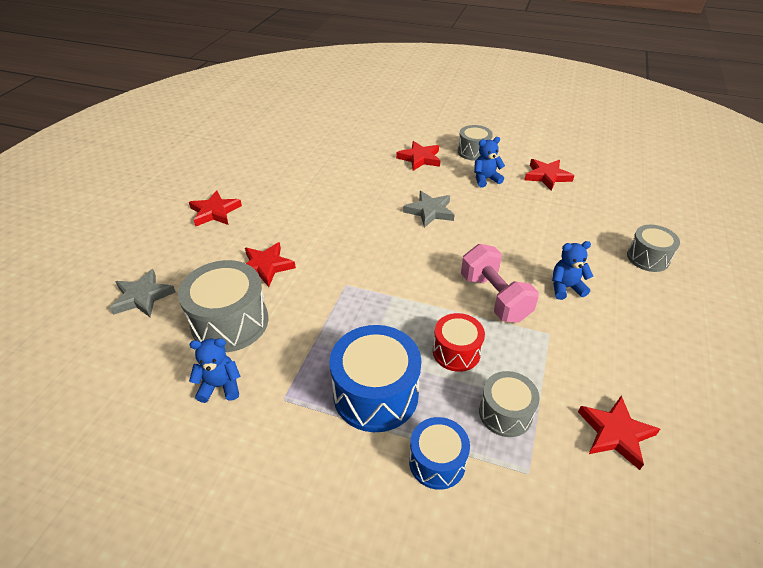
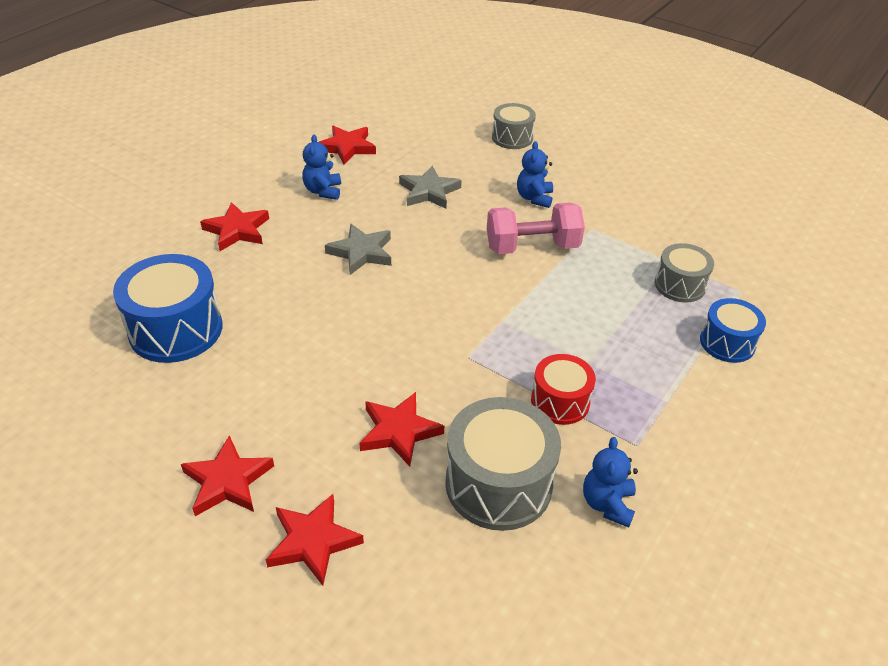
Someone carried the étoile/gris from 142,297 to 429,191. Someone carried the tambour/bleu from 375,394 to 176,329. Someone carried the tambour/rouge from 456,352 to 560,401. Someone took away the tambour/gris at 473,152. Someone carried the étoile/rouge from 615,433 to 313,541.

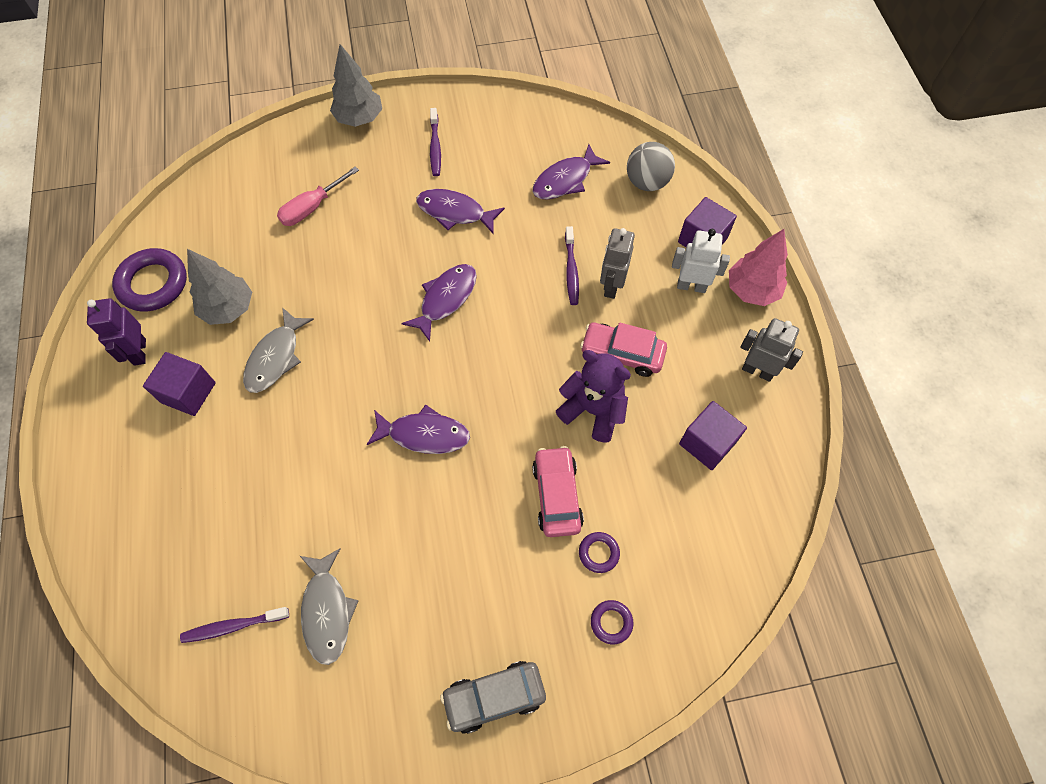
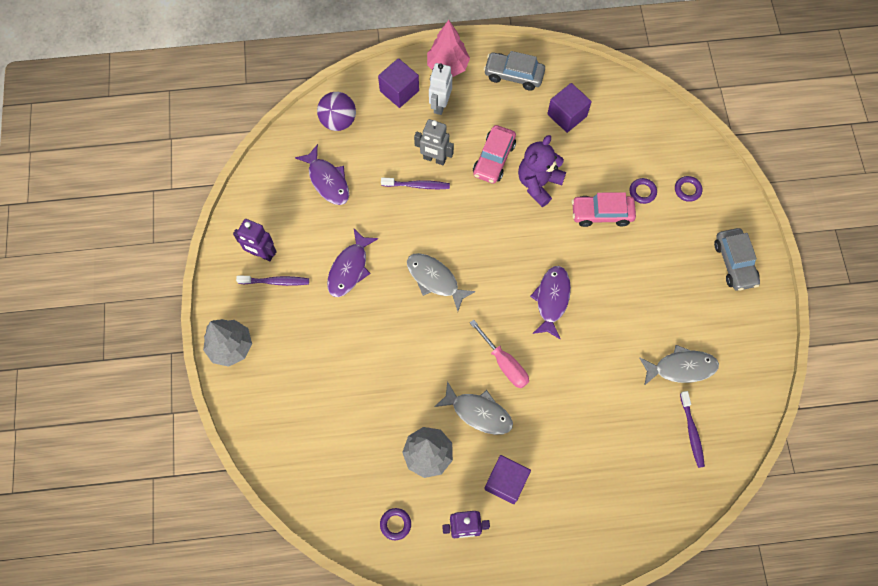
Someone scaled the anneau/violet at 153,283 by 0.49. Someone carried the tournevis/rose from 312,207 to 504,363. Someone repainted the poisson/violet at 446,299, which became the poisson/gris at 435,279. Someone repainted the balle/gris at 647,182, which became the balle/violet at 338,121. Someone swapped the robot/gris at 757,371 for the voiture/gris at 513,75. Someone put down the robot/violet at 262,254.

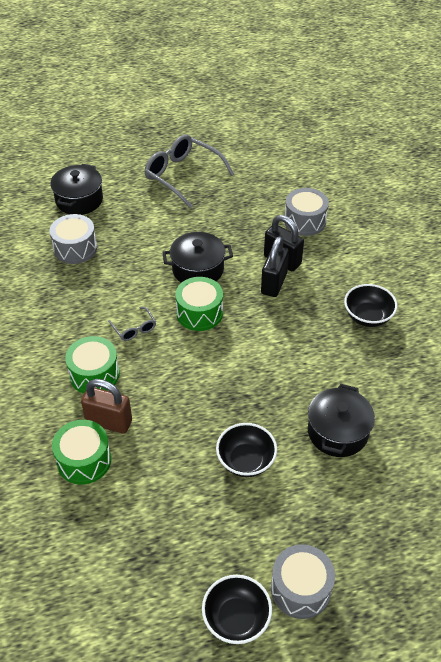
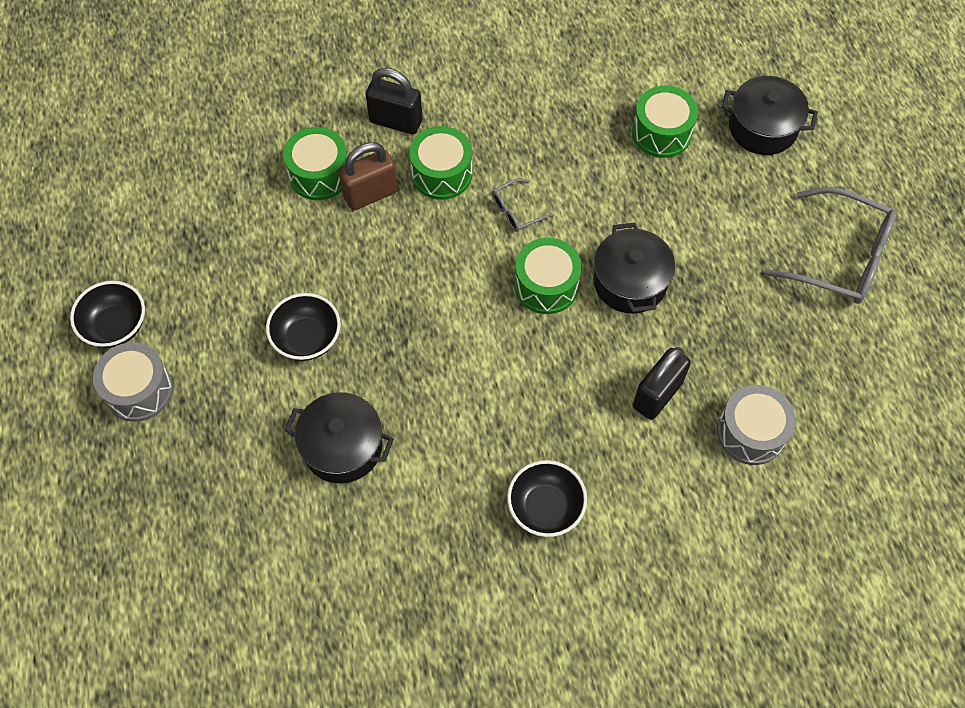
Someone repainted the tambour/gris at 75,248, which became the tambour/vert at 661,133. Someone rotated the cadenas/marron at 109,422 by 45 degrees clockwise. Someone rotated the lunettes/gris at 182,175 by 75 degrees clockwise. Someone carried the cadenas/noir from 274,283 to 396,121.

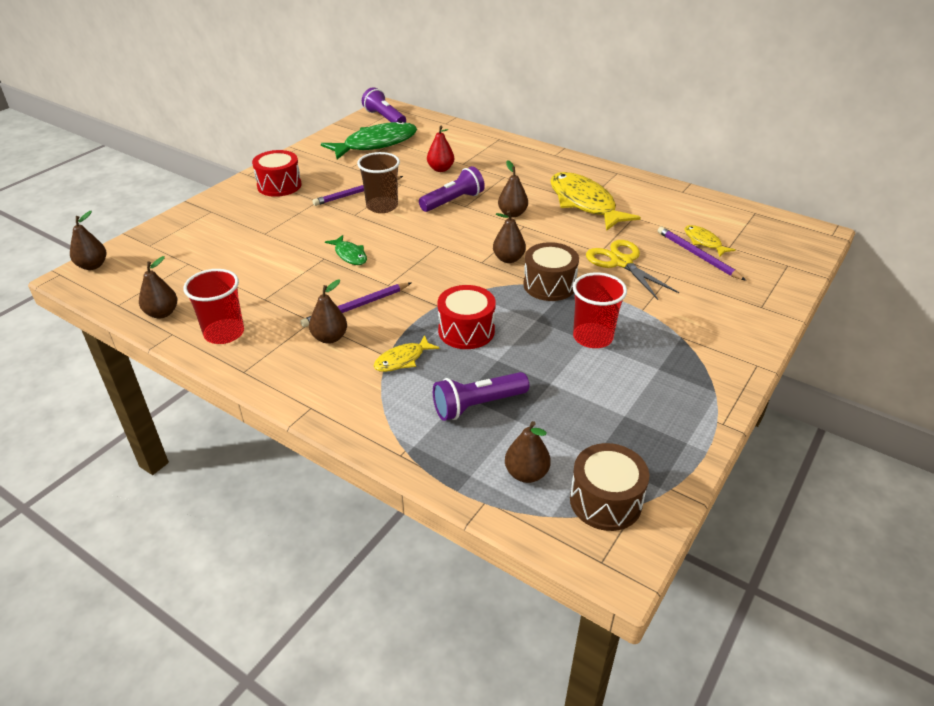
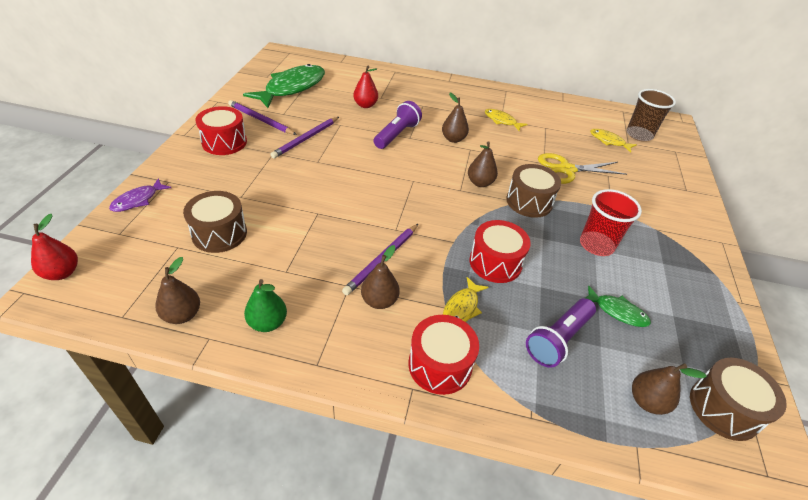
Someone repainted the poire/marron at 93,266, which became the poire/rouge at 62,273. Someone swapped the gobelet/rouge at 224,333 for the poire/vert at 268,323. Someone carried the poisson/vert from 350,255 to 617,311. Someone carried the gobelet/marron from 382,206 to 639,135. Someone took away the lampe de poche/violet at 384,118. Someone scaled the poisson/jaune at 584,203 by 0.48. Someone rotated the ciseaux/jaune at 621,262 by 45 degrees counterclockwise. Someone carried the crayon/violet from 697,255 to 260,120. Someone put down the poisson/violet at 138,200. Someone put down the tambour/marron at 219,233. Someone put down the tambour/rouge at 440,365.

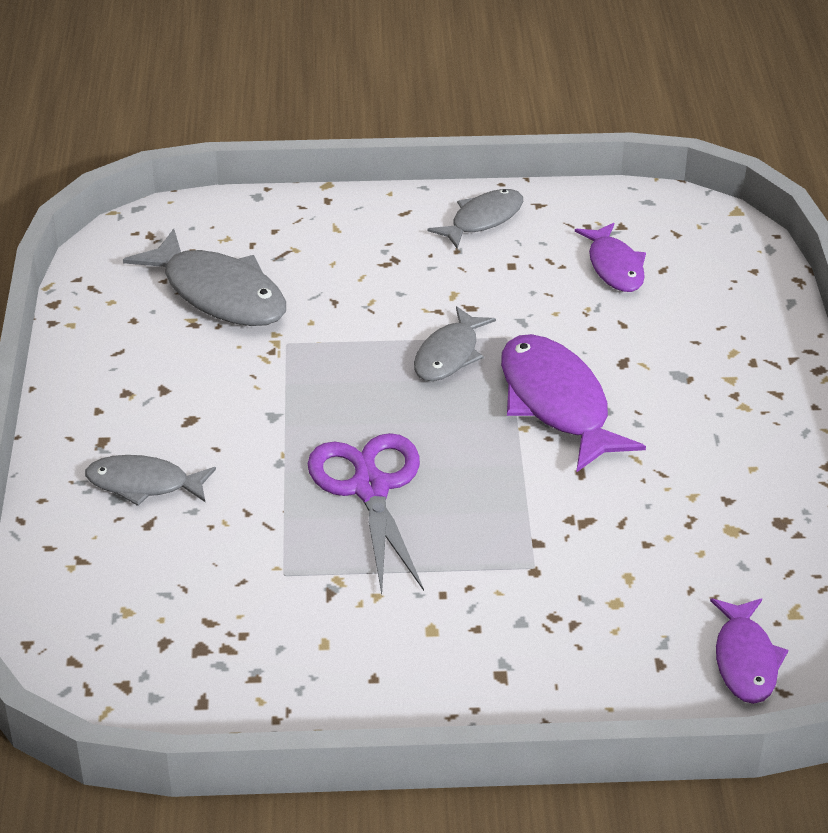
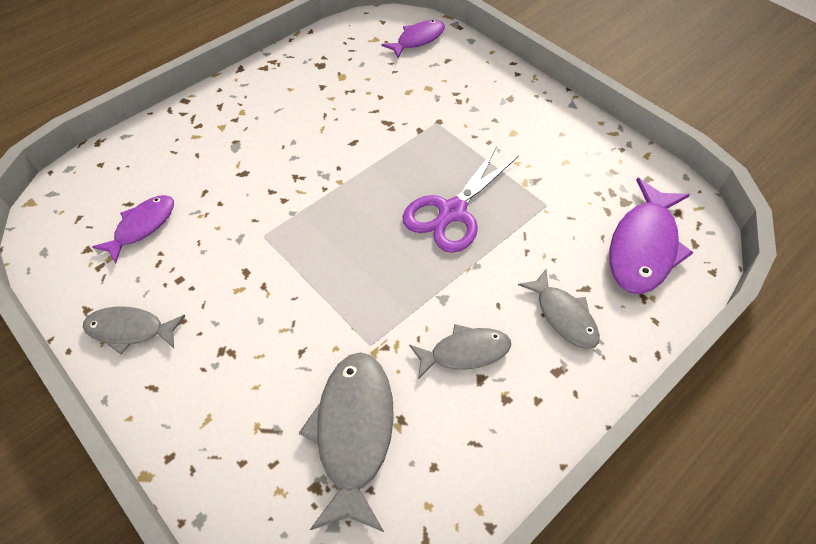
Someone carried the poisson/gris from 449,355 to 465,352. Someone carried the poisson/violet from 557,403 to 643,247.

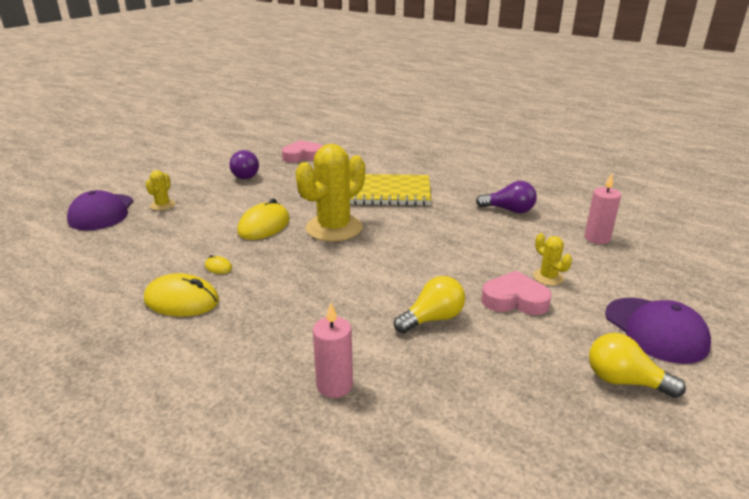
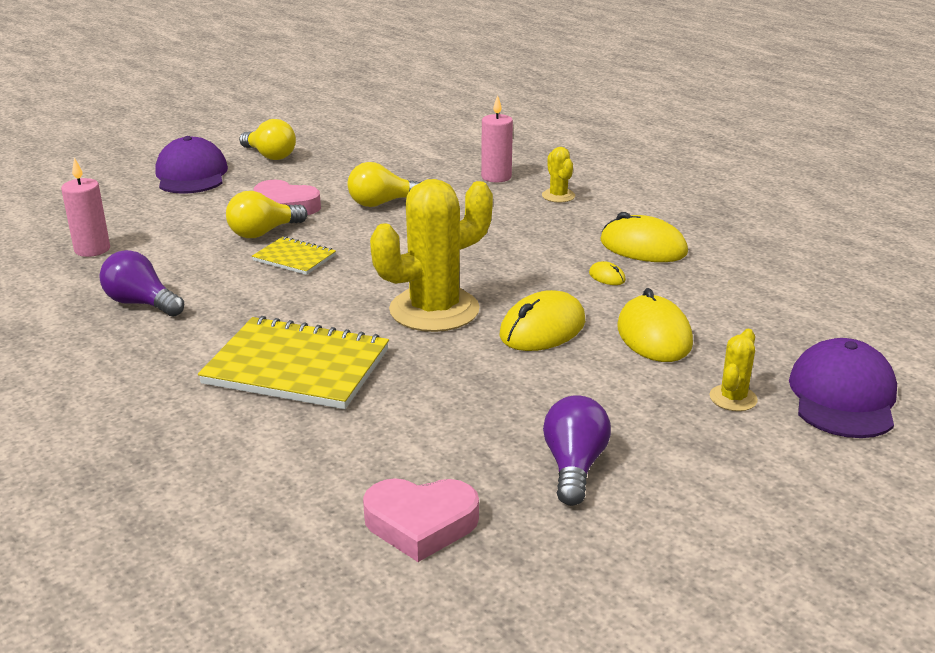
Someone carried the cactus/jaune from 548,277 to 558,196. Someone put down the ampoule/jaune at 263,232. Someone put down the carnet/jaune at 294,258. Someone put down the souris/jaune at 654,335.

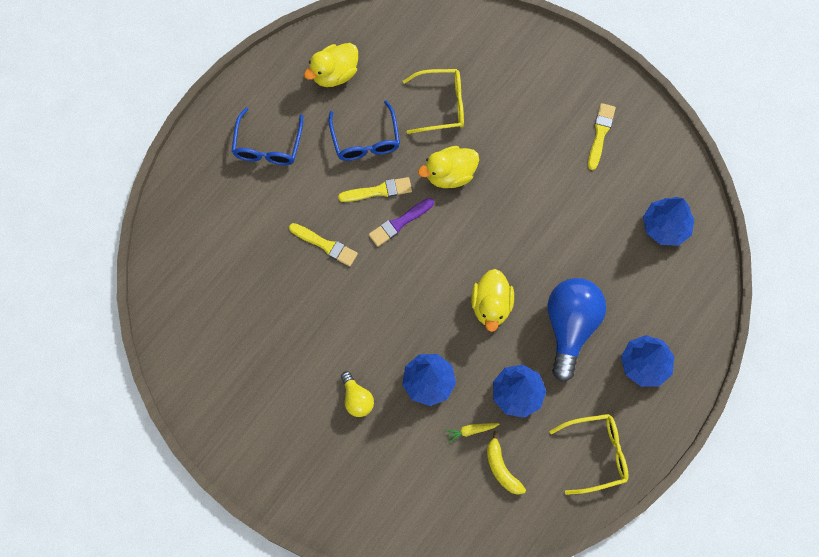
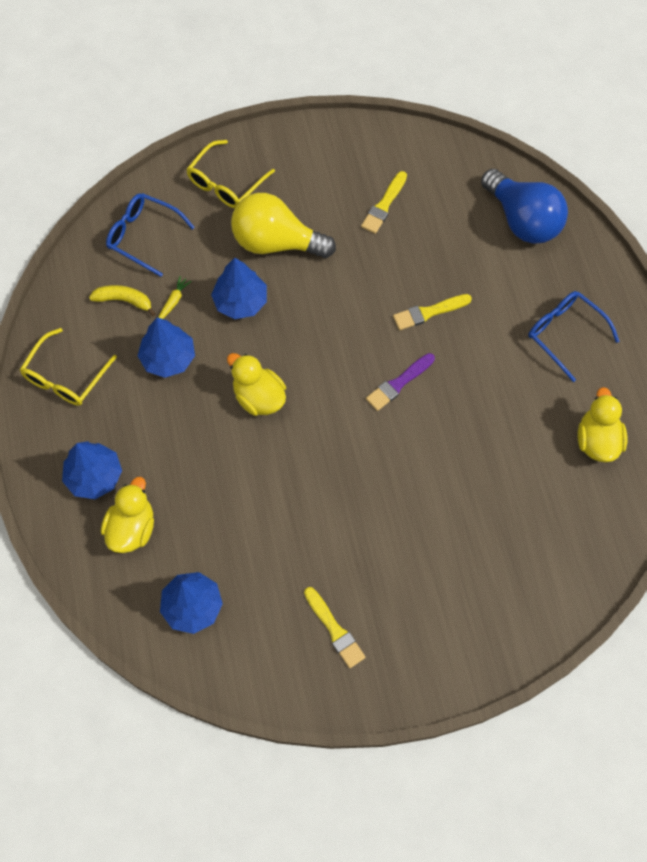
Someone carried the lunettes/bleu from 365,140 to 143,236. Someone carried the pinceau/jaune from 378,191 to 384,205. Someone scaled the ampoule/jaune at 357,399 by 2.02. Someone rotated the pinceau/violet at 399,223 by 135 degrees counterclockwise. Someone carried the lunettes/jaune from 441,105 to 226,183. Someone carried the canard/jaune from 450,174 to 132,528. Someone carried the ampoule/bleu from 570,327 to 522,220.

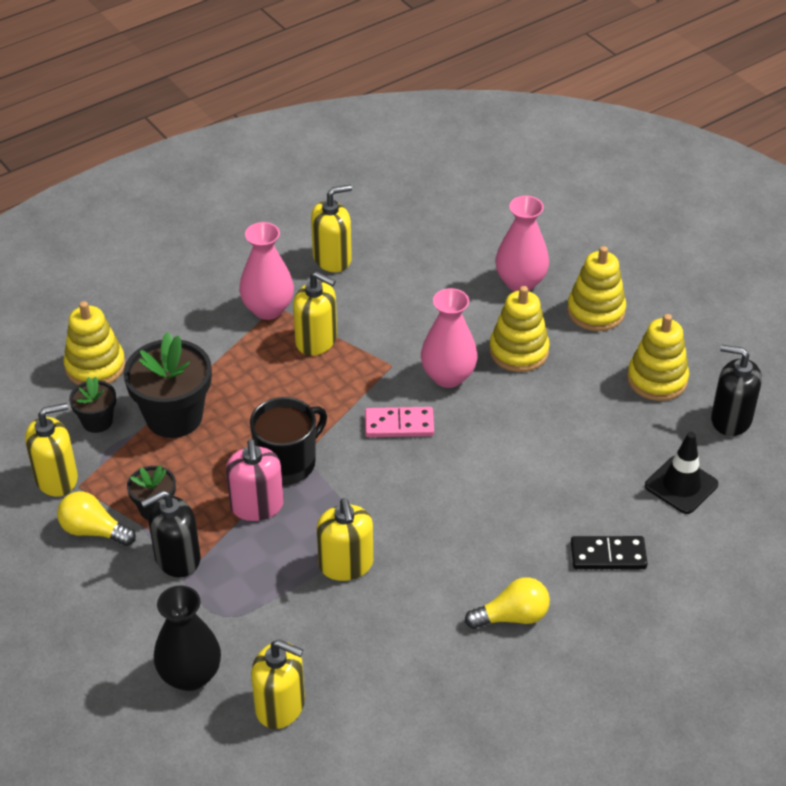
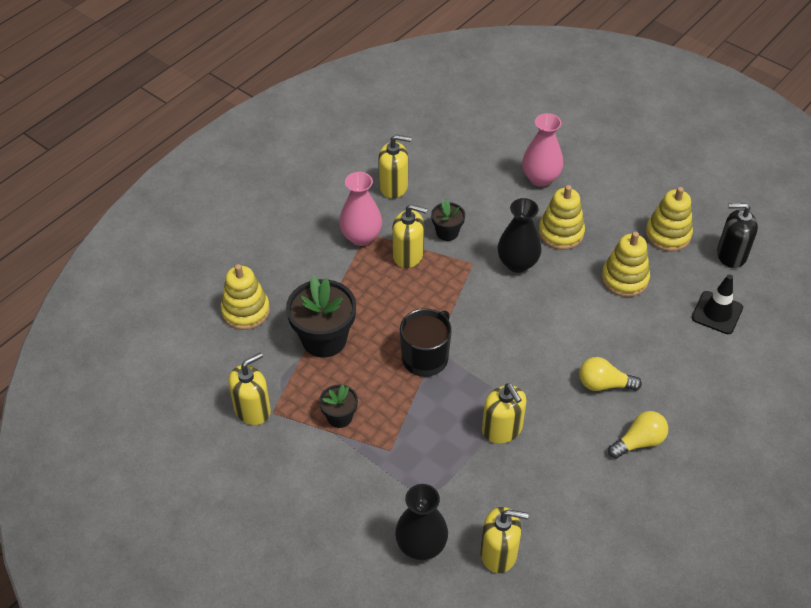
Someone carried the ampoule/jaune from 93,531 to 603,384. Someone carried the pot de fleurs/noir from 97,421 to 447,232. Someone took away the distributeur de savon/noir at 177,558. Someone took away the distributeur de savon/rose at 257,506. Someone rotated the distributeur de savon/jaune at 332,258 by 45 degrees clockwise. Someone took away the domino/rose at 399,425. Someone repainted the vase/rose at 448,376, which became the vase/noir at 517,263. Someone carried the jouet à empiler/jaune from 595,311 to 624,279. Someone took away the domino/noir at 608,555.

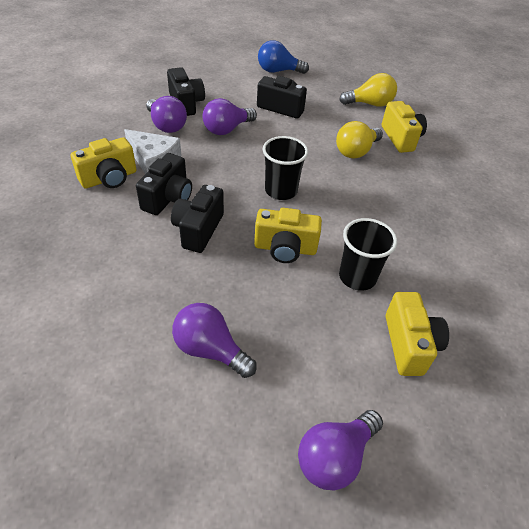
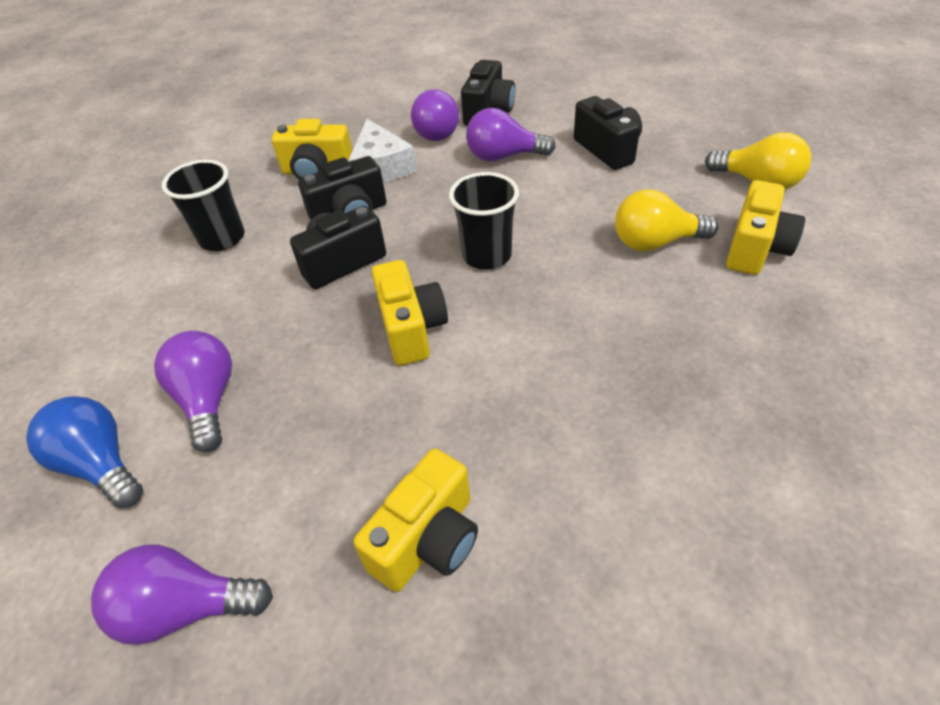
Someone rotated the appareil photo/jaune at 285,248 by 150 degrees counterclockwise. Someone carried the ampoule/bleu from 278,71 to 101,464. Someone carried the gobelet/noir from 357,277 to 222,238.

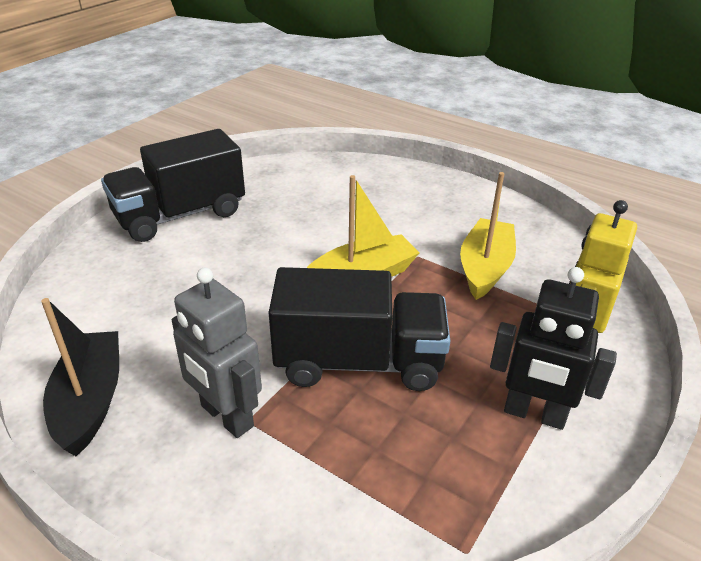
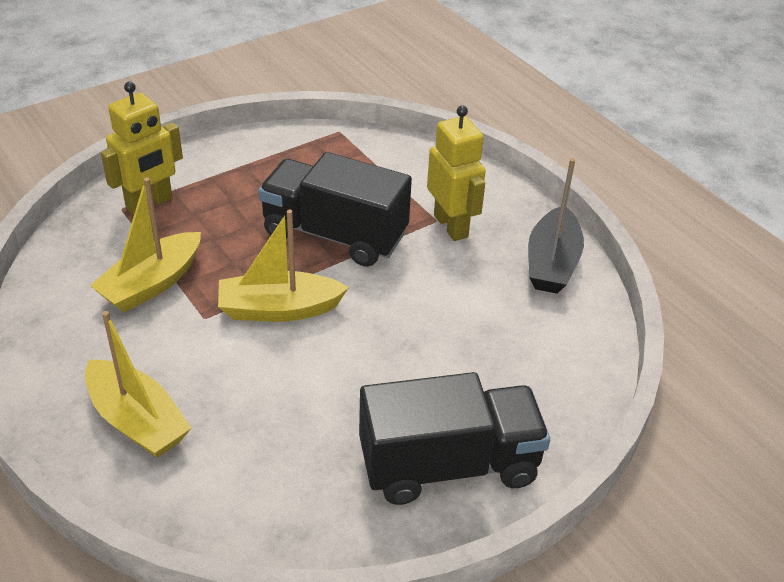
Someone repainted the robot/gris at 226,416, which became the robot/jaune at 451,226. Someone took away the robot/noir at 534,414. Someone put down the bateau/jaune at 137,421.

